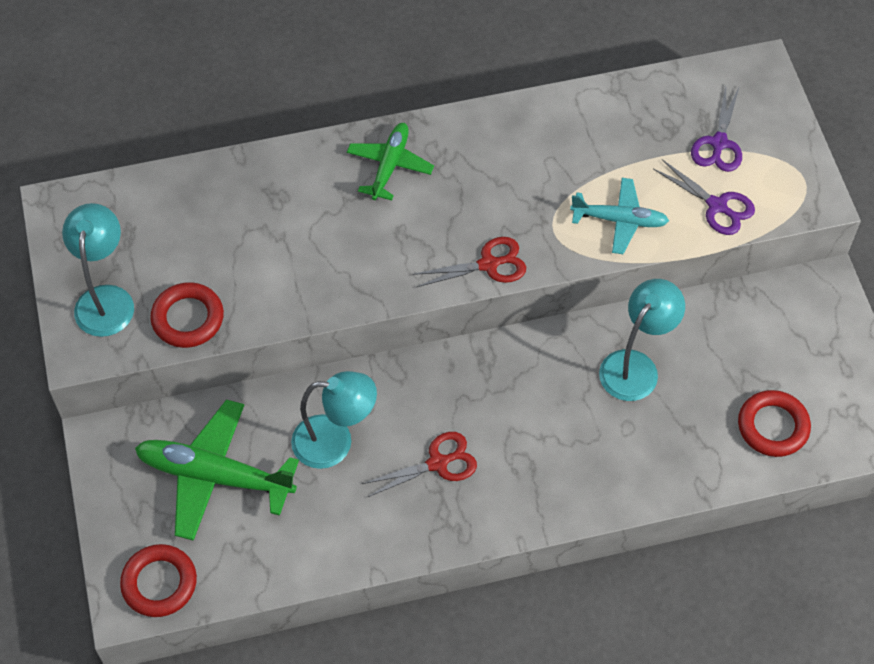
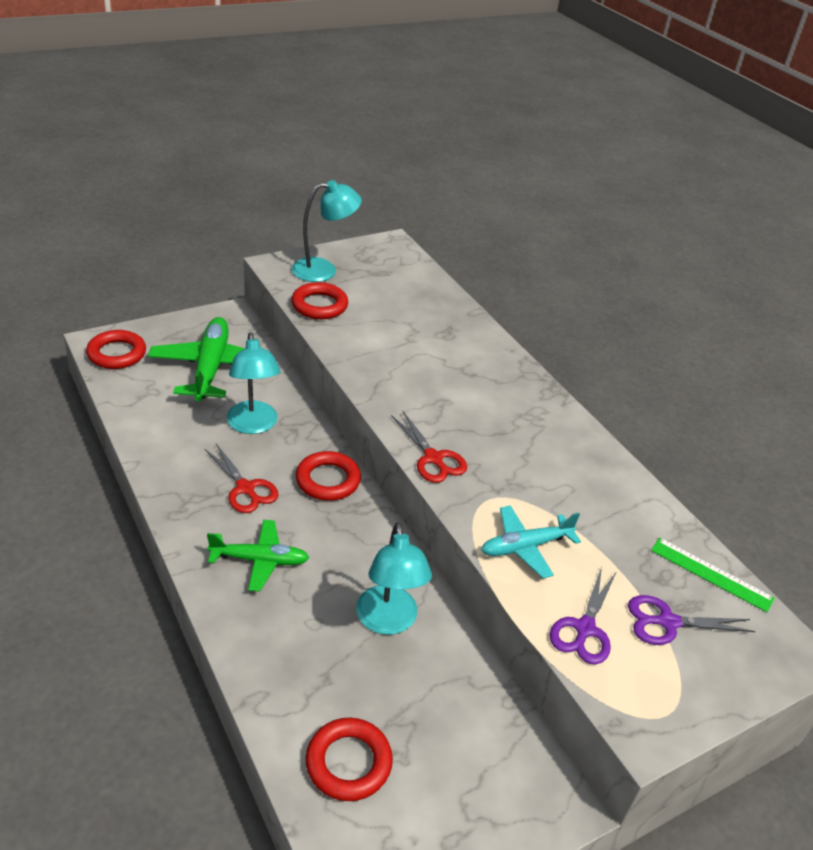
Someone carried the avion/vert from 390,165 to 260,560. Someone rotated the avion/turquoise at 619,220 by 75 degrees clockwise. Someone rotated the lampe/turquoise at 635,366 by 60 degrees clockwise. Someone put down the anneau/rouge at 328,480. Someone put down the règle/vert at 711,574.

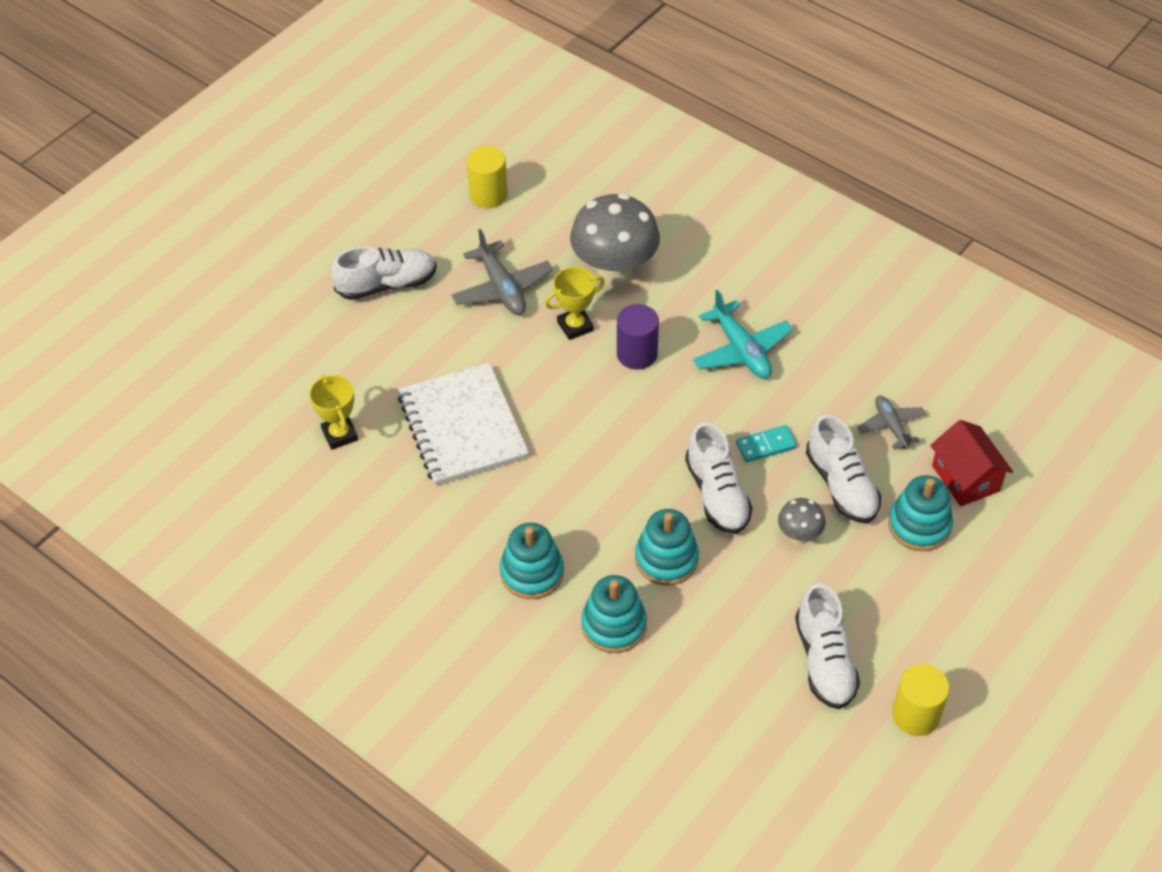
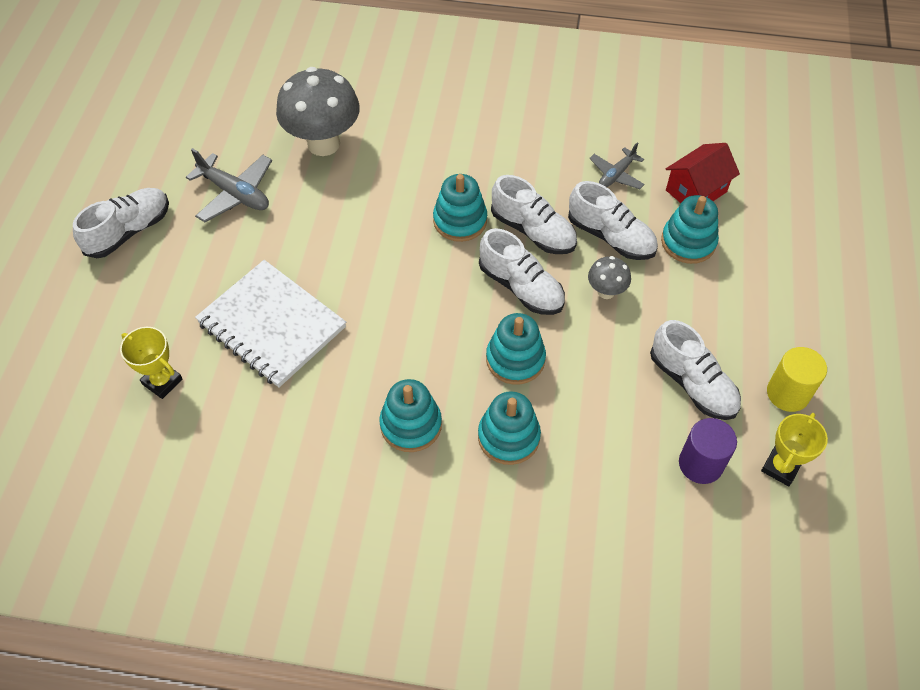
Someone took away the cylindre/jaune at 488,195. Someone carried the trophée/jaune from 575,326 to 780,467. Someone carried the cylindre/violet from 637,354 to 700,464. Someone took away the avion/turquoise at 741,350. Someone swapped the domino/turquoise at 766,445 for the chaussure/blanc at 533,231. Someone rotated the avion/gris at 891,426 by 90 degrees counterclockwise. Someone rotated the maison/rouge at 965,478 by 75 degrees counterclockwise. Someone put down the jouet à empiler/turquoise at 460,221.

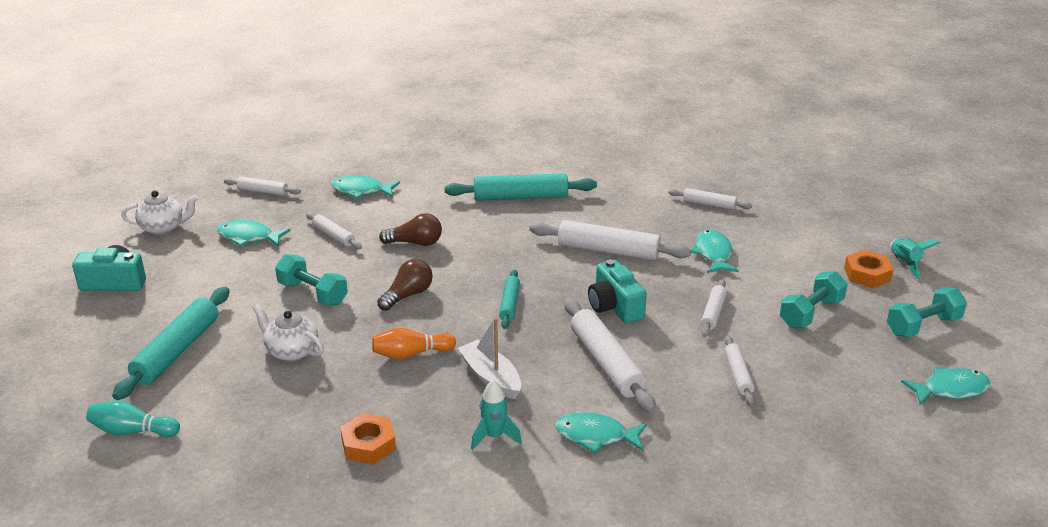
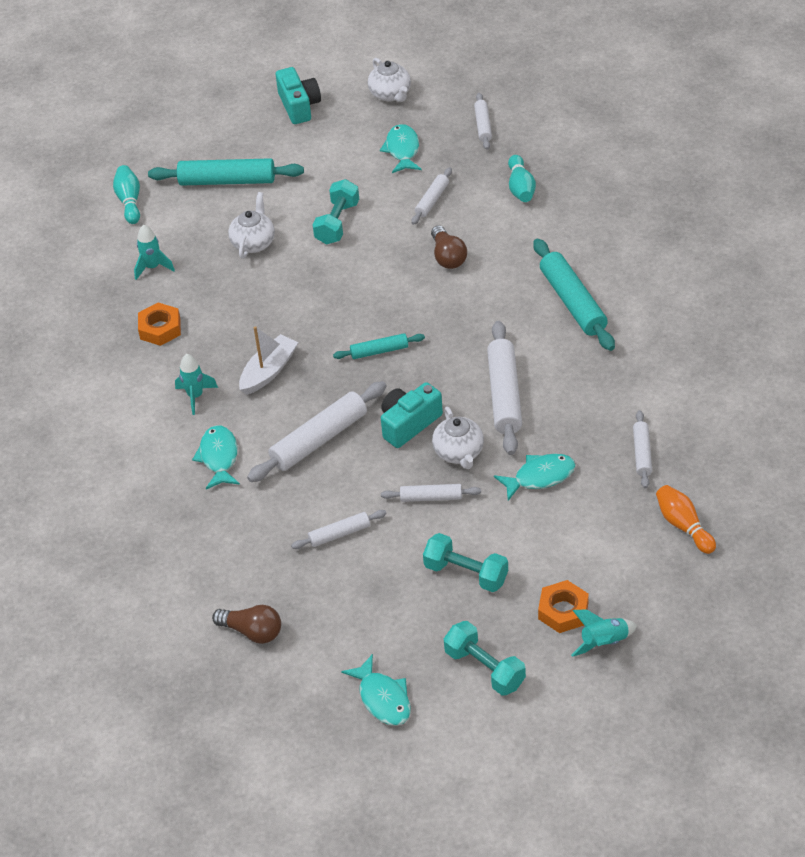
Someone swapped the poisson/turquoise at 361,191 for the quille/turquoise at 520,188. Someone carried the quille/orange from 411,354 to 683,526. Someone carried the ampoule/marron from 408,295 to 252,631. Someone put down the fusée/turquoise at 153,267. Someone put down the théière/blanc at 459,453.

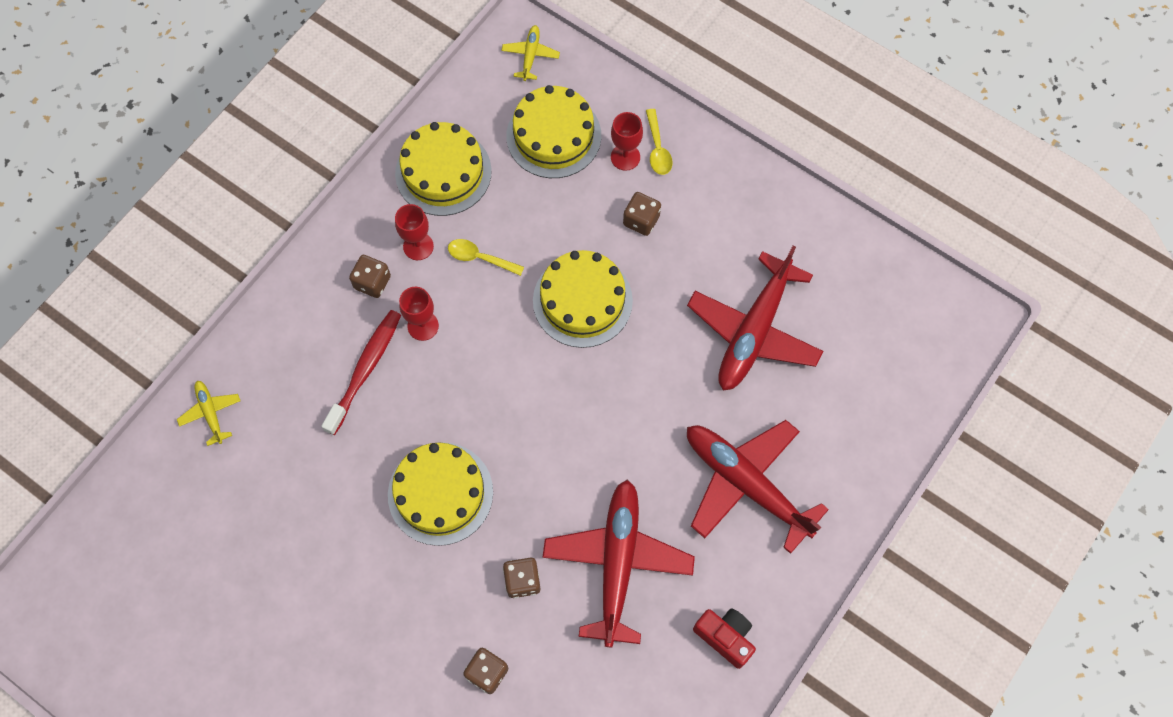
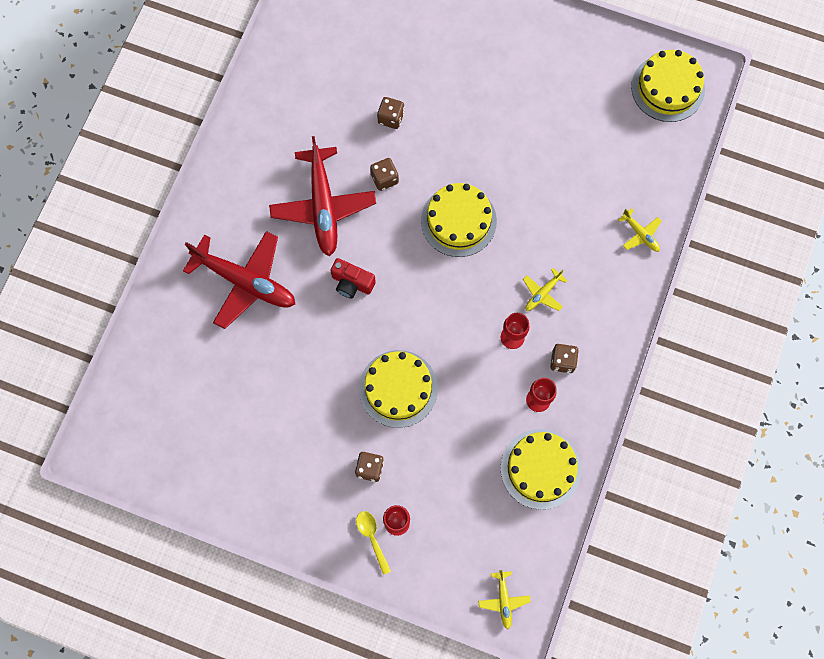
Someone swapped the brosse à dents/rouge at 365,369 for the avion/jaune at 542,293. Someone took away the cuillère/jaune at 480,258. Someone carried the gâteau/jaune from 553,136 to 667,88. Someone took away the avion/rouge at 754,330. Someone carried the appareil photo/rouge from 725,637 to 352,283.

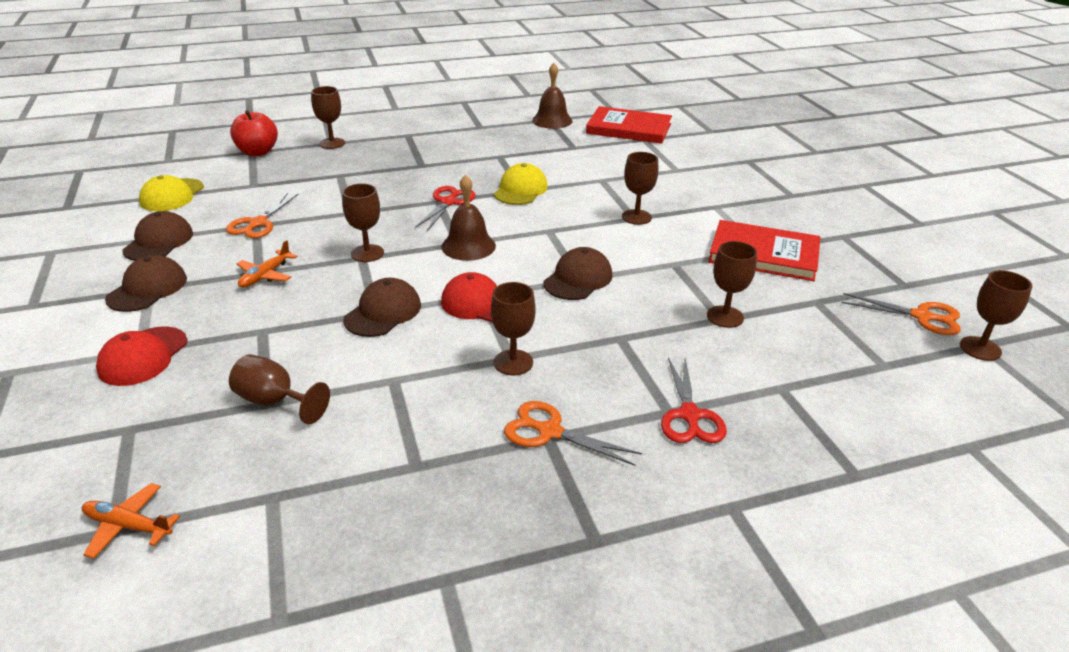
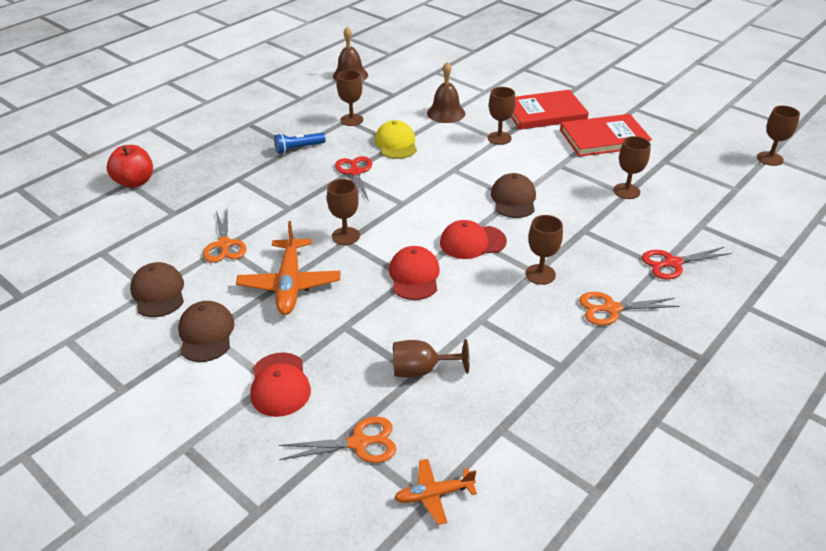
Someone took away the casquette/jaune at 172,195. Someone scaled the avion/orange at 266,275 by 1.79. Someone carried the verre à pied/marron from 332,143 to 351,120. Someone repainted the casquette/marron at 383,312, which became the casquette/rouge at 414,276. Someone carried the cloche/marron from 468,246 to 446,113. Someone carried the livre/rouge from 629,129 to 544,113. Someone rotated the ciseaux/rouge at 689,415 by 105 degrees clockwise. Someone carried the ciseaux/orange from 921,316 to 358,443. Someone put down the lampe de poche/bleu at 298,148.

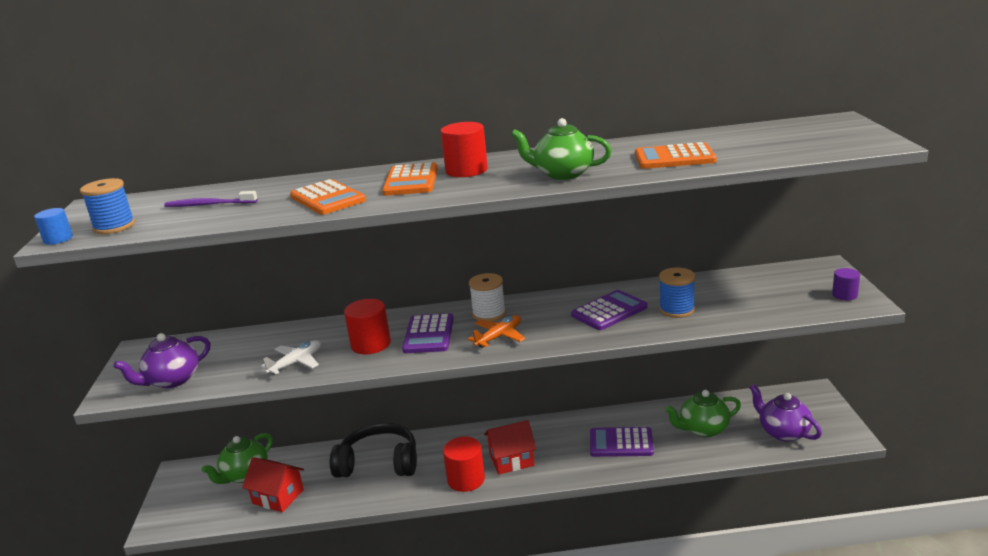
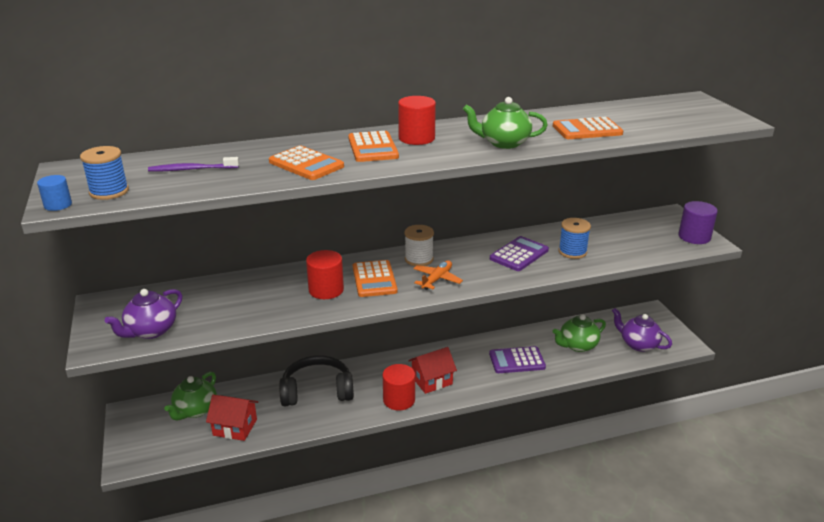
Someone took away the avion/blanc at 296,363. Someone repainted the calculatrice/violet at 428,334, which became the calculatrice/orange at 374,279. Someone scaled the cylindre/violet at 844,295 by 1.69.

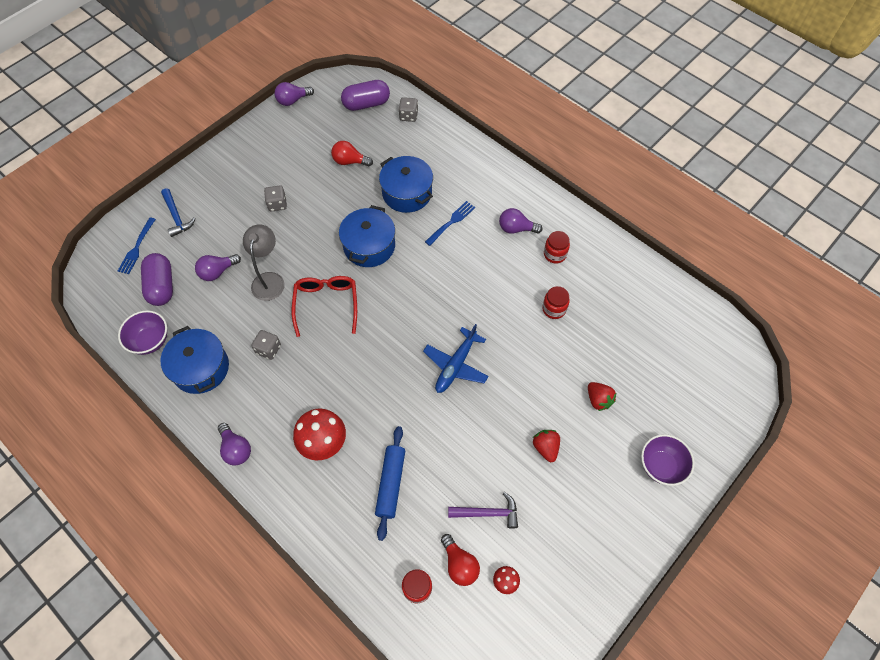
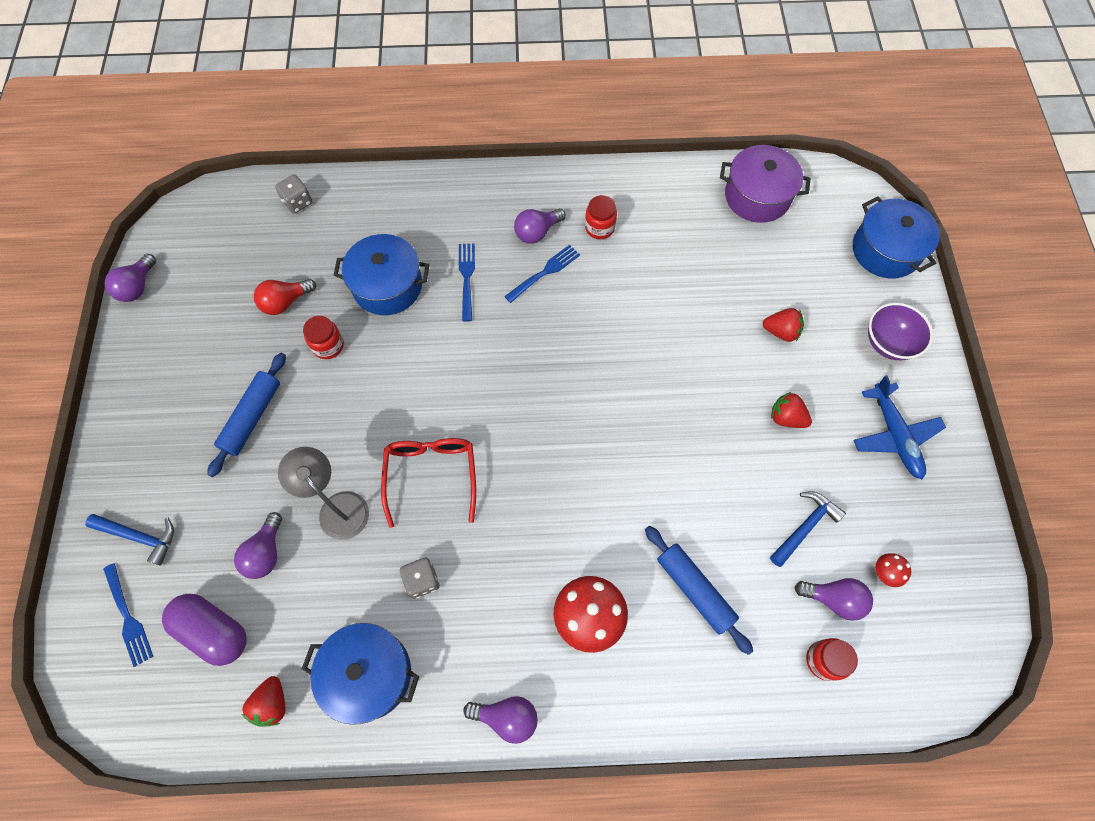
Someone swapped the bol/violet at 150,341 for the fraise/rouge at 272,703. Someone swapped the dé/gris at 277,204 for the rouleau à pâtisserie/bleu at 252,417. Someone rotated the lunettes/rouge at 326,304 by 45 degrees clockwise. Someone carried the marmite/bleu from 369,246 to 885,250. Someone took away the gélule/violet at 366,104. Someone carried the avion/bleu from 456,365 to 894,435. Someone repainted the ampoule/rouge at 459,564, which became the ampoule/violet at 833,599. Someone repainted the marteau/violet at 487,513, which became the marteau/bleu at 805,527. Someone carried the bocal/rouge from 554,309 to 328,346. Someone put down the fourchette/bleu at 544,273. Someone put down the marmite/violet at 757,196.

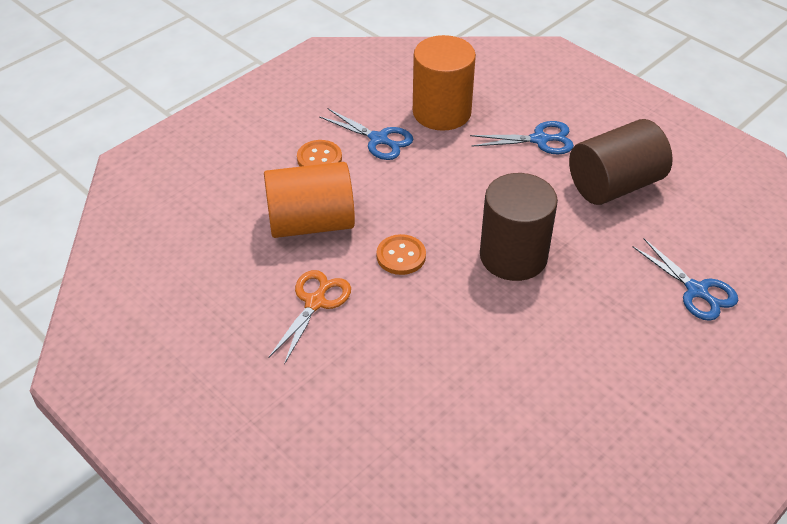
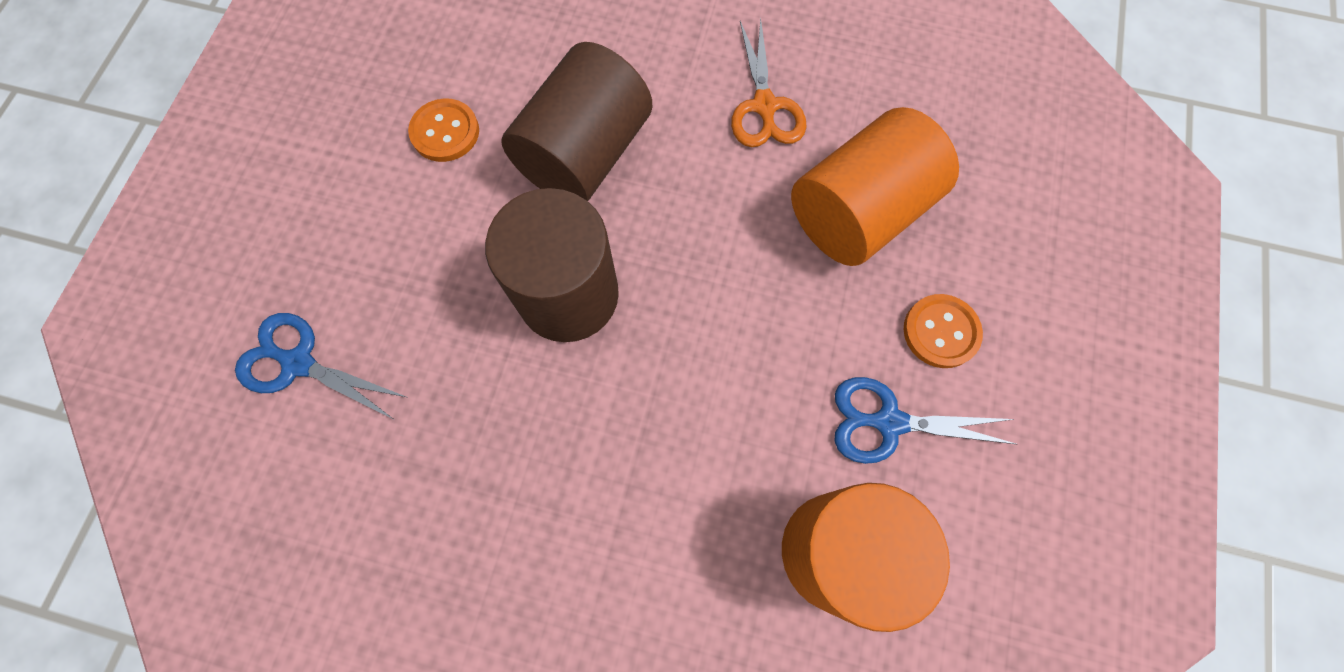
Someone carried the bouton/orange from 401,256 to 445,132. Someone took away the ciseaux/bleu at 539,140. Someone carried the cylindre/marron from 614,185 to 585,154.

